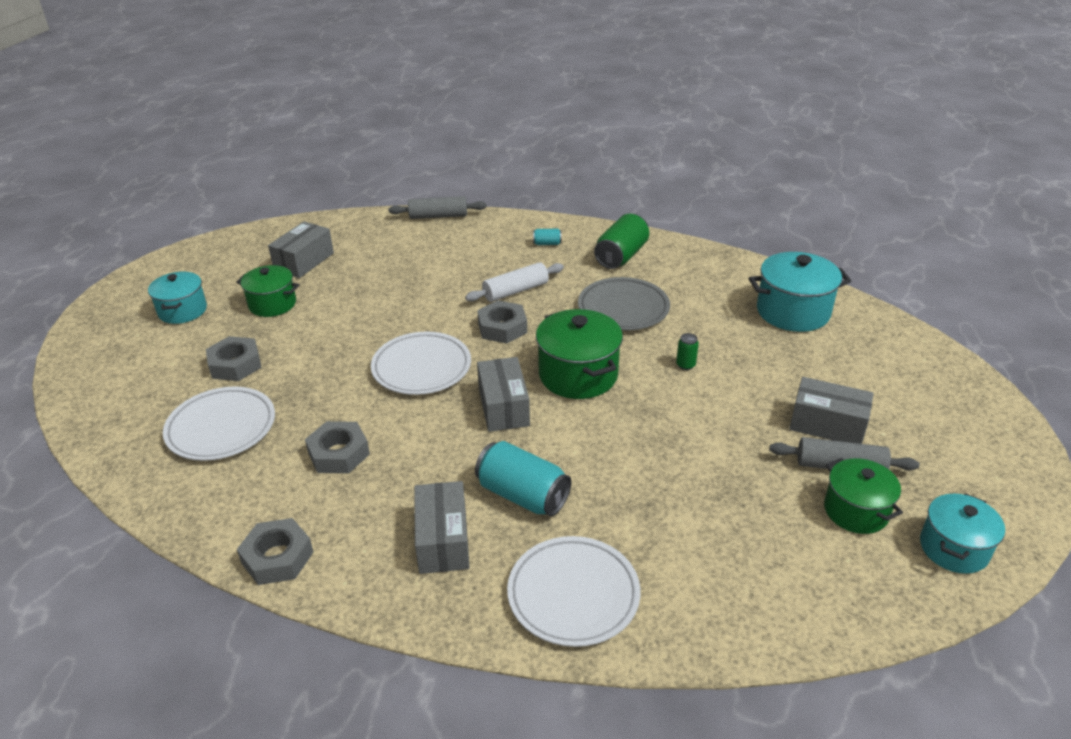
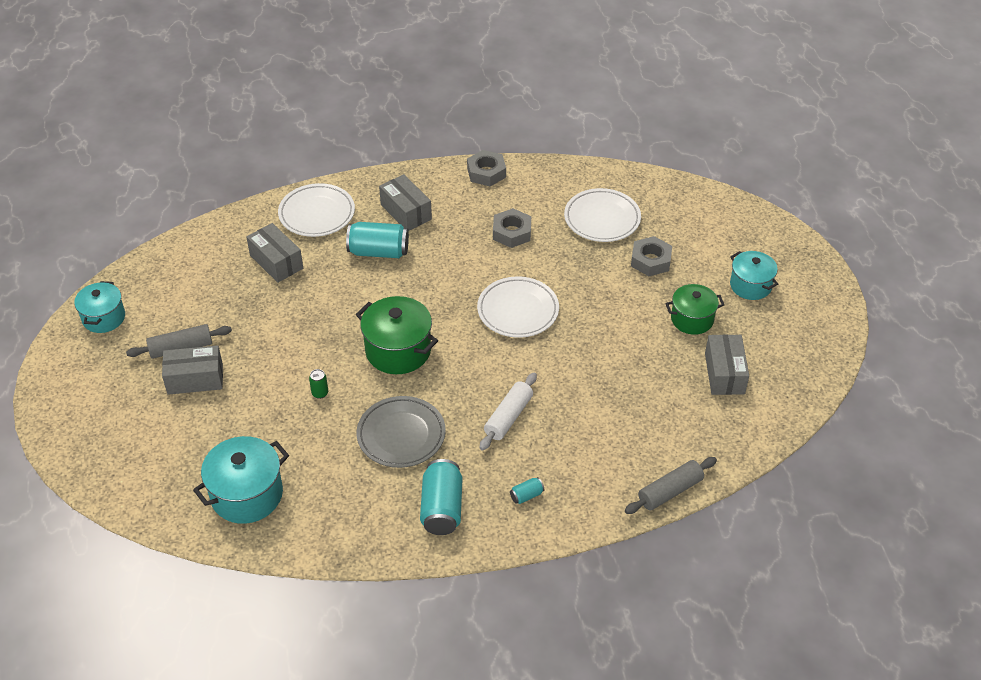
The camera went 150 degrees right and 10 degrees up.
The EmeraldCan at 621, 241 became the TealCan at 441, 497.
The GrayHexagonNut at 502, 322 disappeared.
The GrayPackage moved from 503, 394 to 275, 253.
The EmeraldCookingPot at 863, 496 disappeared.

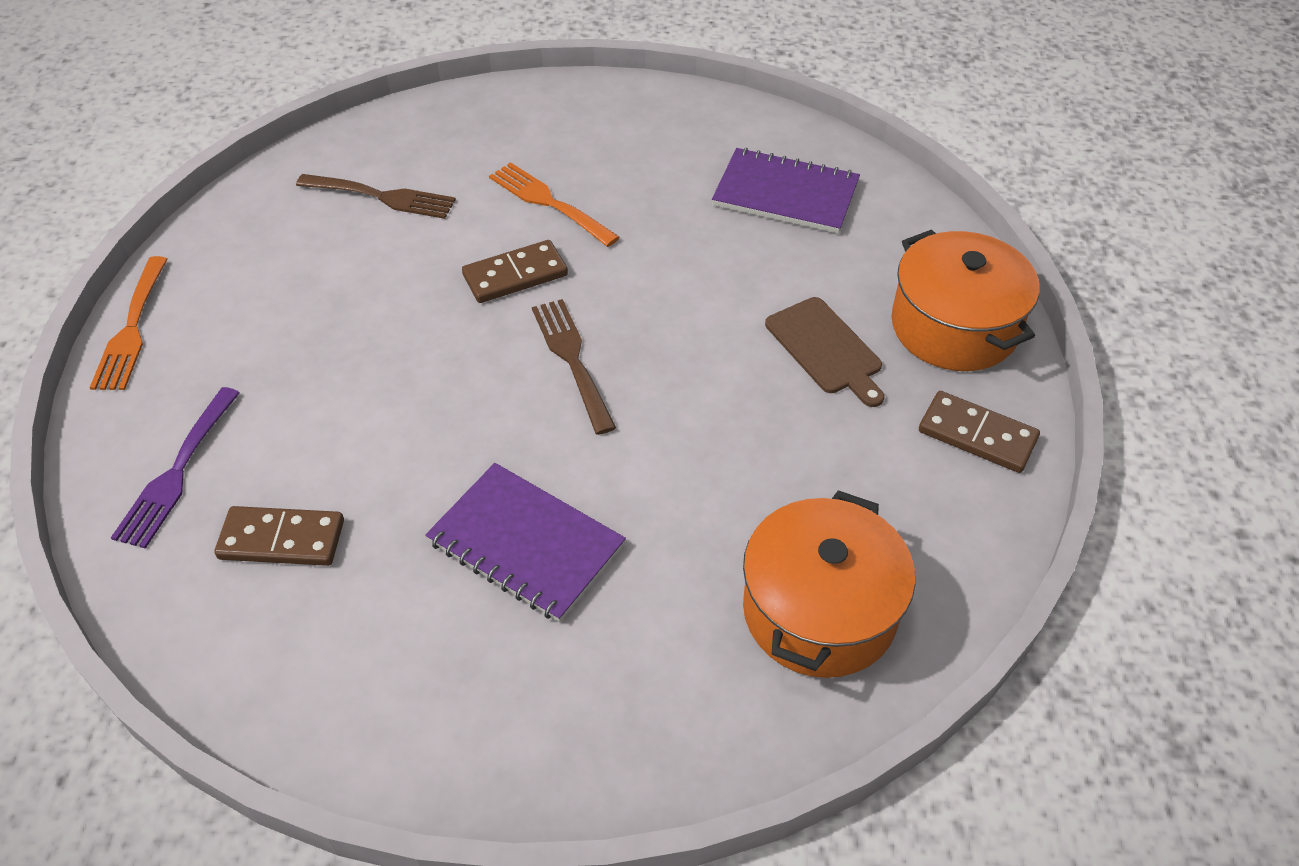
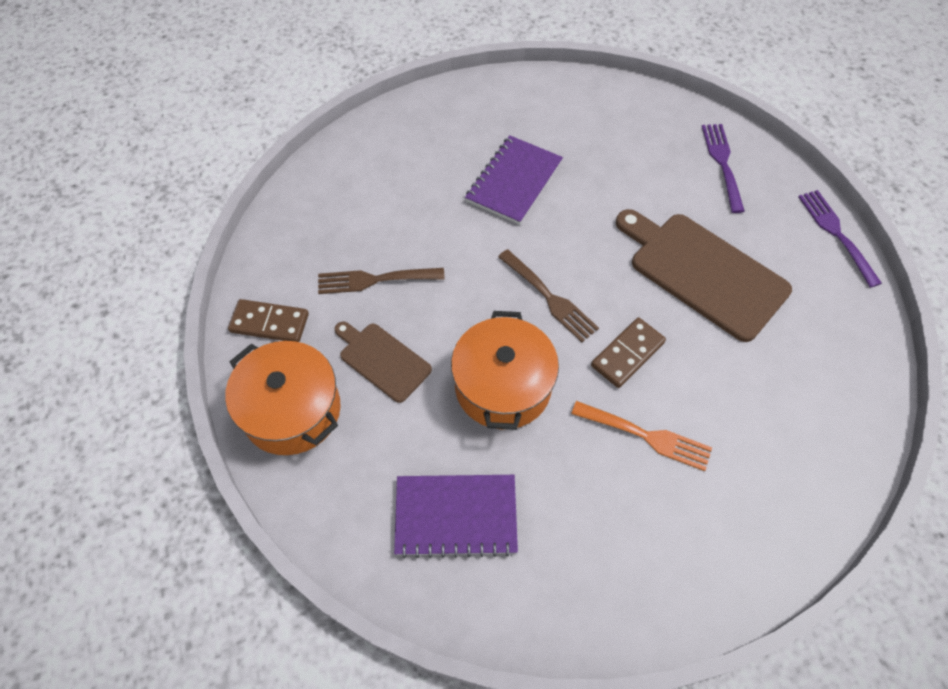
The camera went 160 degrees right and 10 degrees up.
The DarkBrownFork moved from 376, 196 to 381, 281.
The BrightOrangeFork at 128, 323 became the PurpleFork at 840, 239.
The PurpleNotepad at 525, 542 turned 75 degrees counterclockwise.
The BrightOrangeCookingPot moved from 829, 584 to 505, 370.
The DarkBrownDominoPiece at 279, 536 disappeared.
The DarkBrownCuttingBoard at 704, 275 appeared.

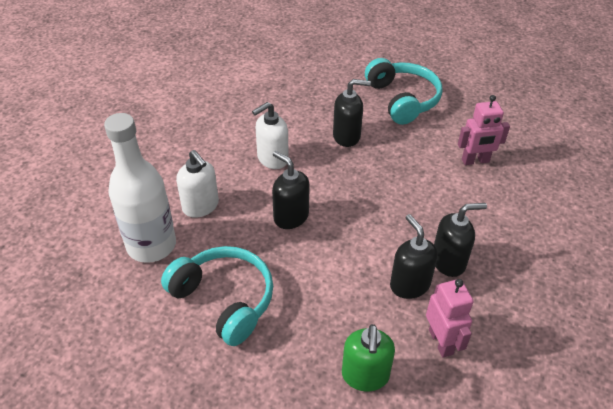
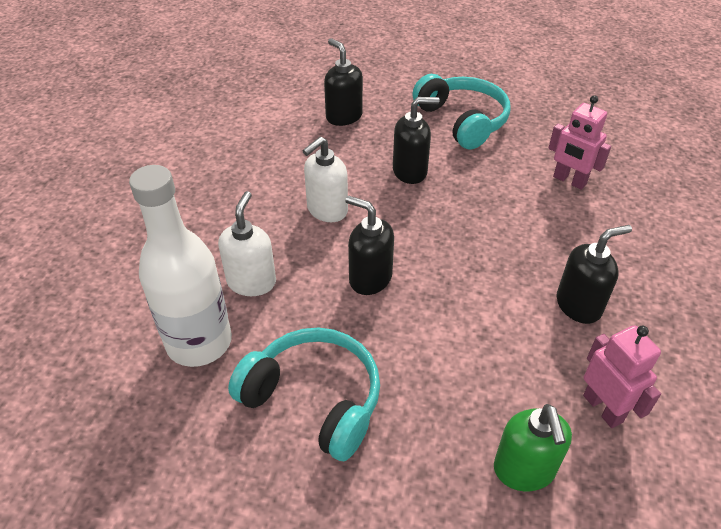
The camera went 10 degrees left and 0 degrees up.
The PinkToyRobot at 484, 130 turned 60 degrees clockwise.
The WhitePumpBottle at 197, 184 turned 120 degrees counterclockwise.
The JetBlackPumpBottle moved from 414, 256 to 343, 82.

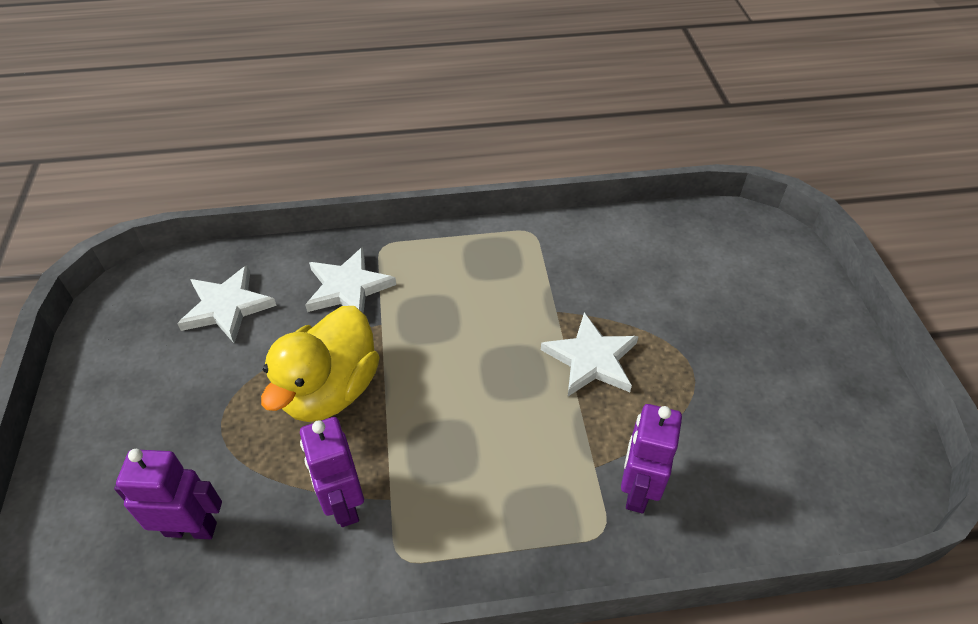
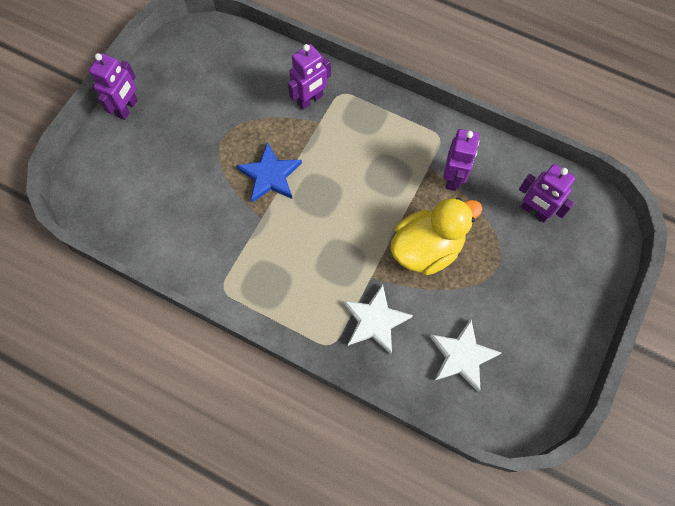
The camera went 145 degrees left and 20 degrees up.
The WhiteStar at 590, 354 became the RoyalBlueStar at 269, 172.
The PurpleToyRobot at 113, 86 appeared.

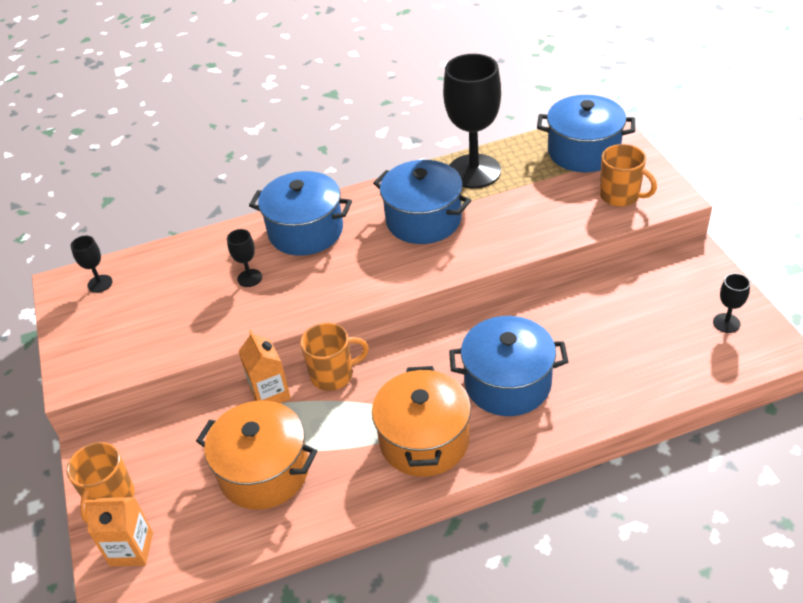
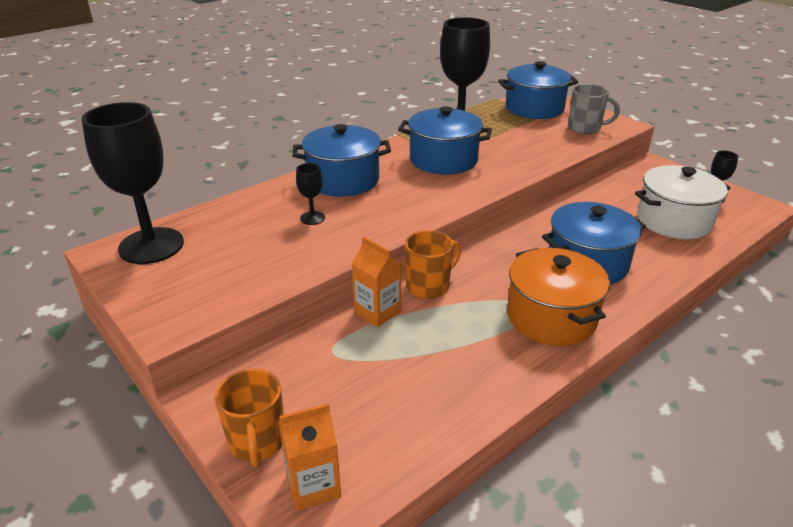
The camera went 25 degrees left and 10 degrees down.
The BrightOrangeCoffeeMug at 628, 175 became the GrayCoffeeMug at 594, 109.
The JetBlackWineGlass at 92, 264 changed to 2.34 times the size.
The BrightOrangeCookingPot at 256, 455 disappeared.
The WhiteCookingPot at 682, 202 appeared.

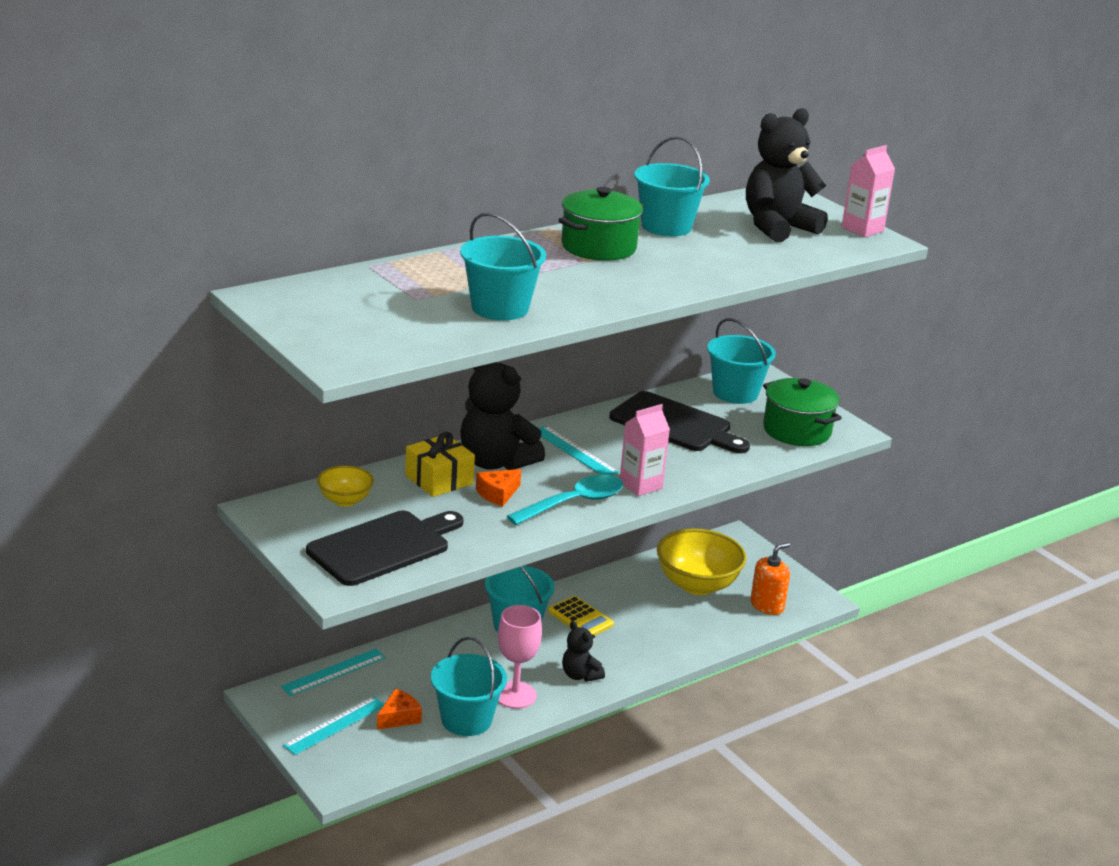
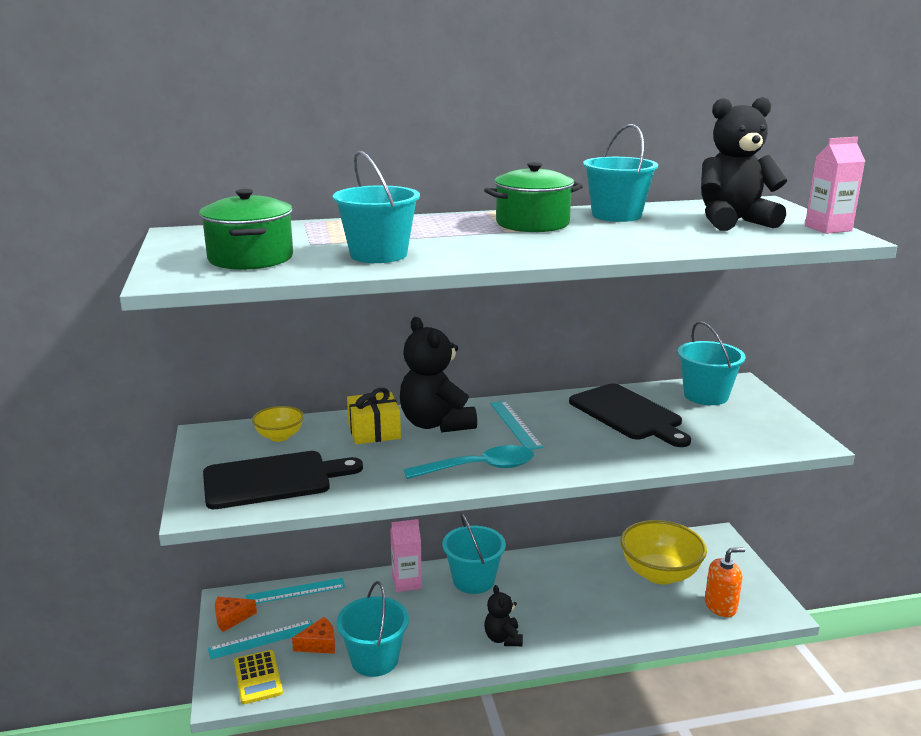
The camera went 25 degrees right and 5 degrees down.
The EmeraldCookingPot moved from 802, 412 to 246, 229.
The PinkJuiceCarton moved from 645, 450 to 406, 555.
The BrightOrangeCheeseWedge moved from 498, 488 to 236, 614.
The GoldenCalculator moved from 581, 615 to 258, 677.
The PinkWineGlass at 520, 657 disappeared.

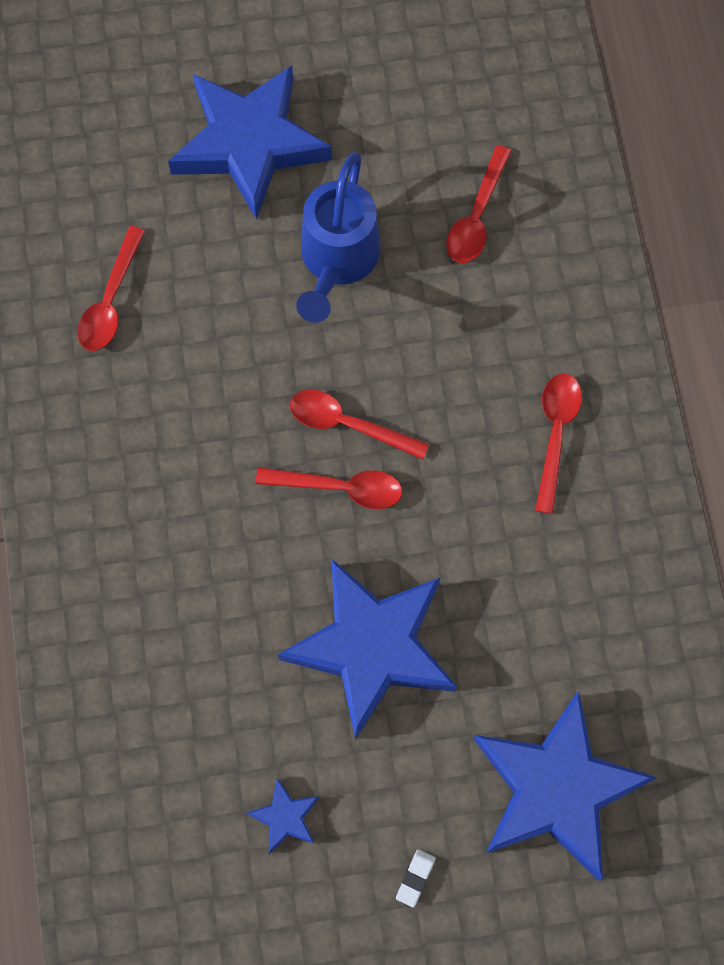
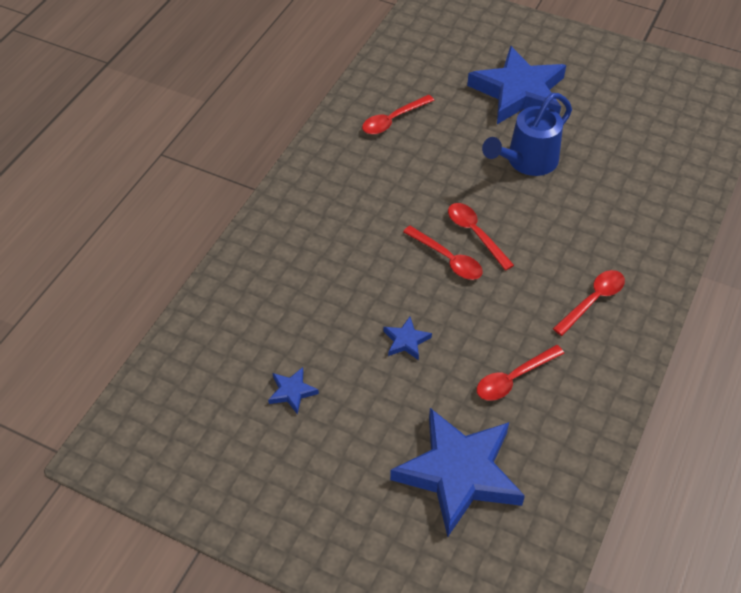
The camera went 35 degrees right and 20 degrees down.
The RedTablespoon moved from 478, 204 to 520, 373.
The RoyalBlueStar at 367, 649 changed to 0.41 times the size.
The WhiteGumEraser at 416, 878 disappeared.

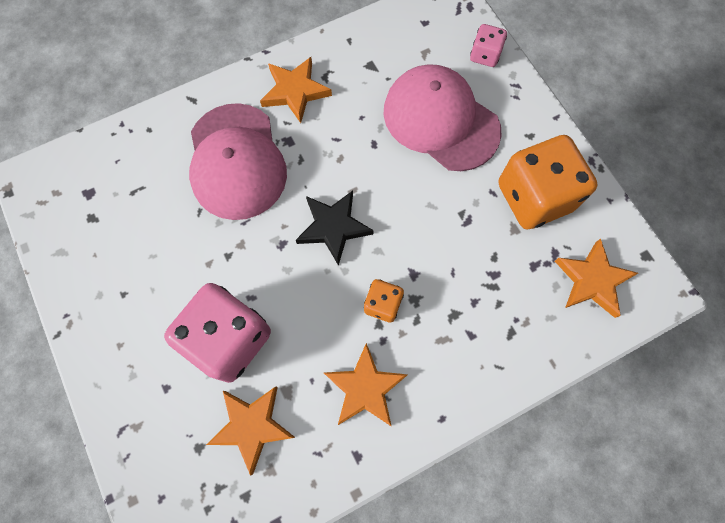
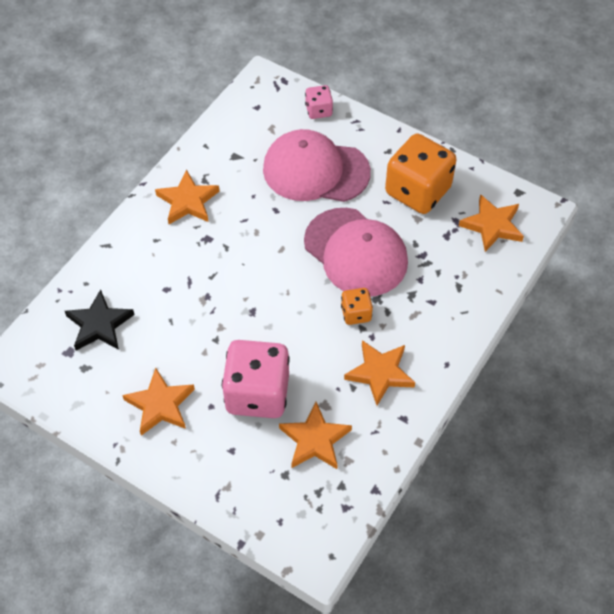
The camera went 30 degrees left and 15 degrees down.
The PinkCap moved from 238, 161 to 356, 252.
The JetBlackStar moved from 335, 228 to 99, 320.
The BrightOrangeStar at 158, 402 appeared.

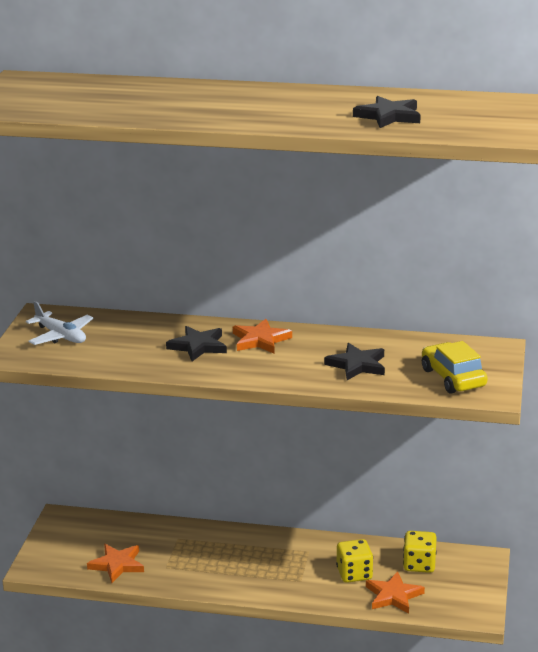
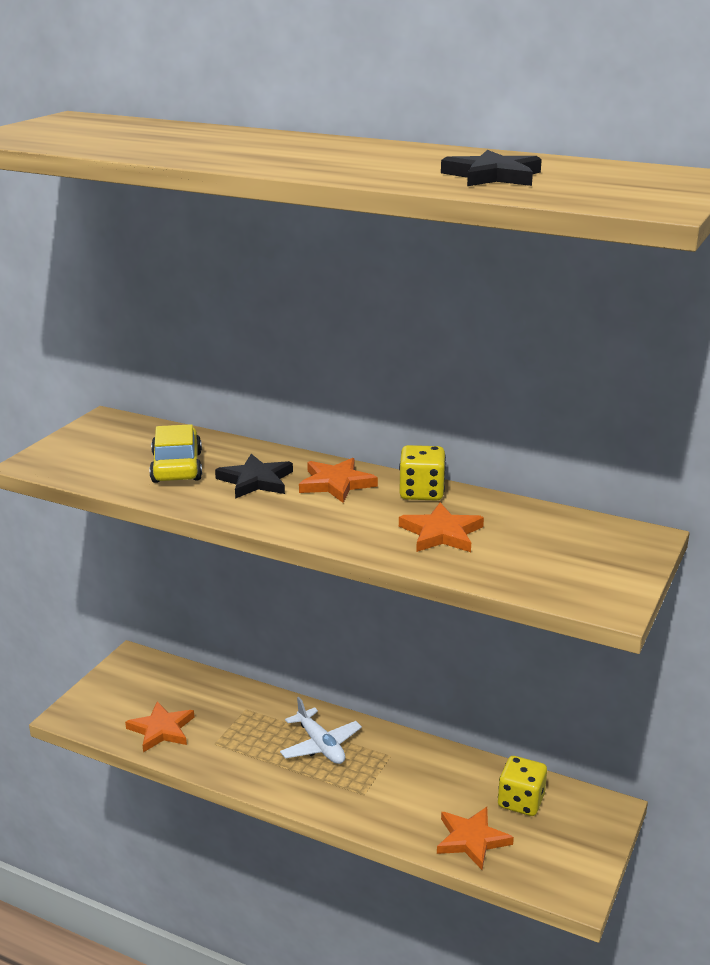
The camera went 15 degrees right and 0 degrees up.
The WhitePlane moved from 59, 323 to 321, 730.
The GoldenToyCar moved from 455, 367 to 175, 453.
The JetBlackStar at 354, 361 became the BrightOrangeStar at 441, 527.
The GoldenGameDie moved from 354, 561 to 422, 473.

